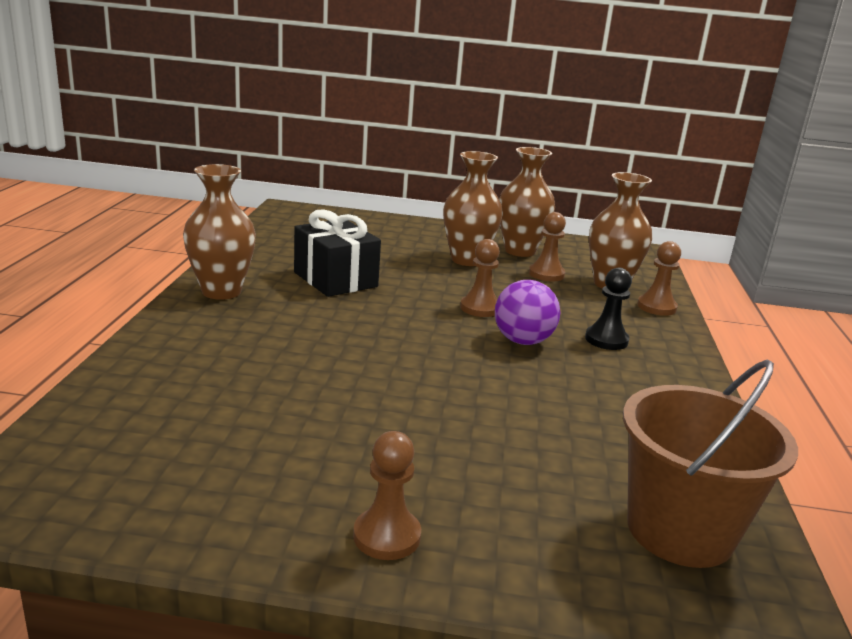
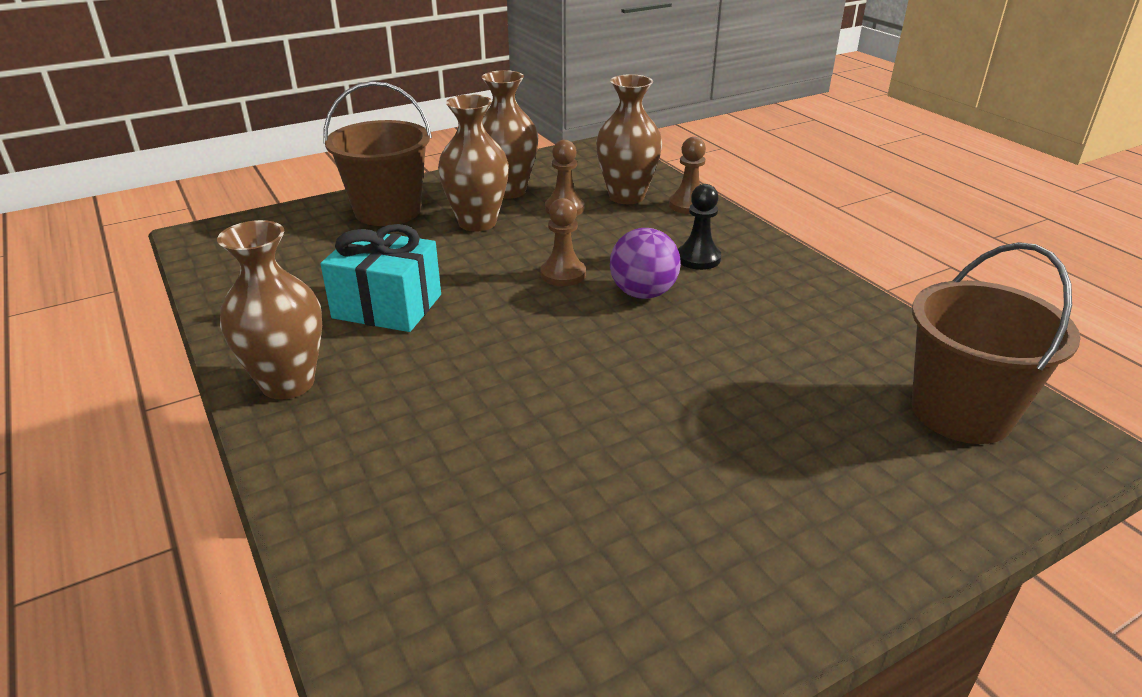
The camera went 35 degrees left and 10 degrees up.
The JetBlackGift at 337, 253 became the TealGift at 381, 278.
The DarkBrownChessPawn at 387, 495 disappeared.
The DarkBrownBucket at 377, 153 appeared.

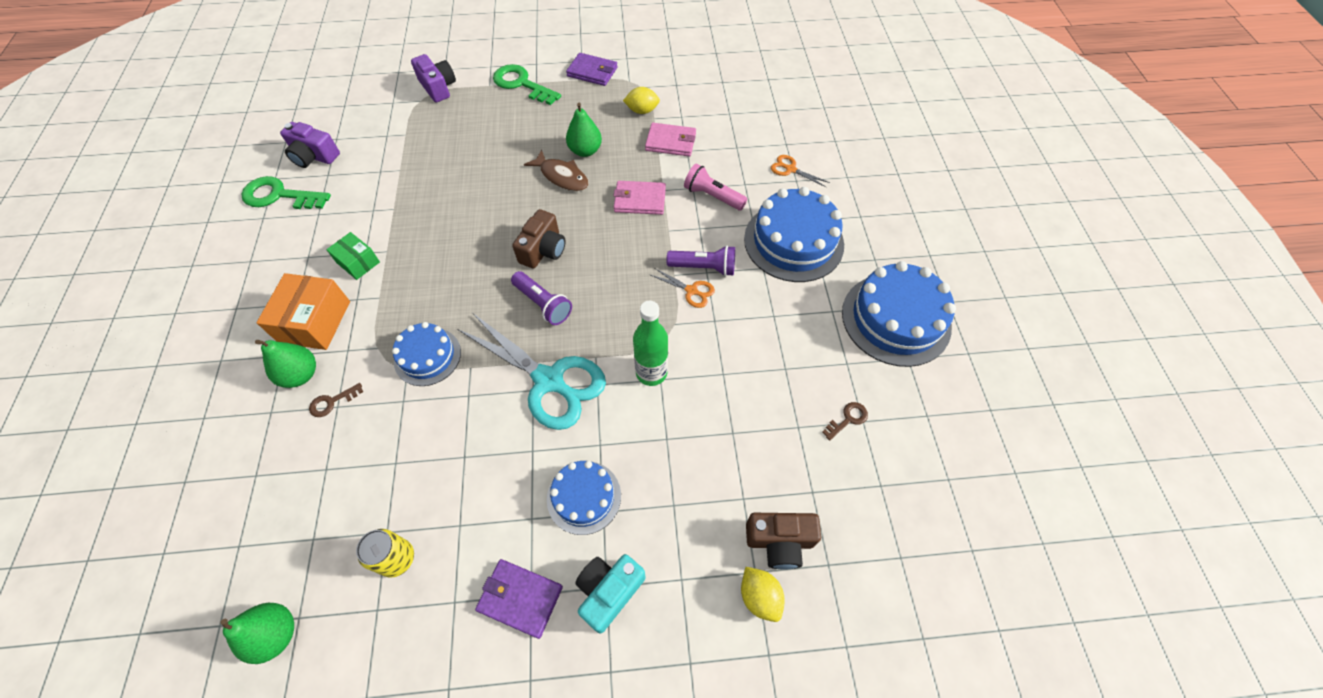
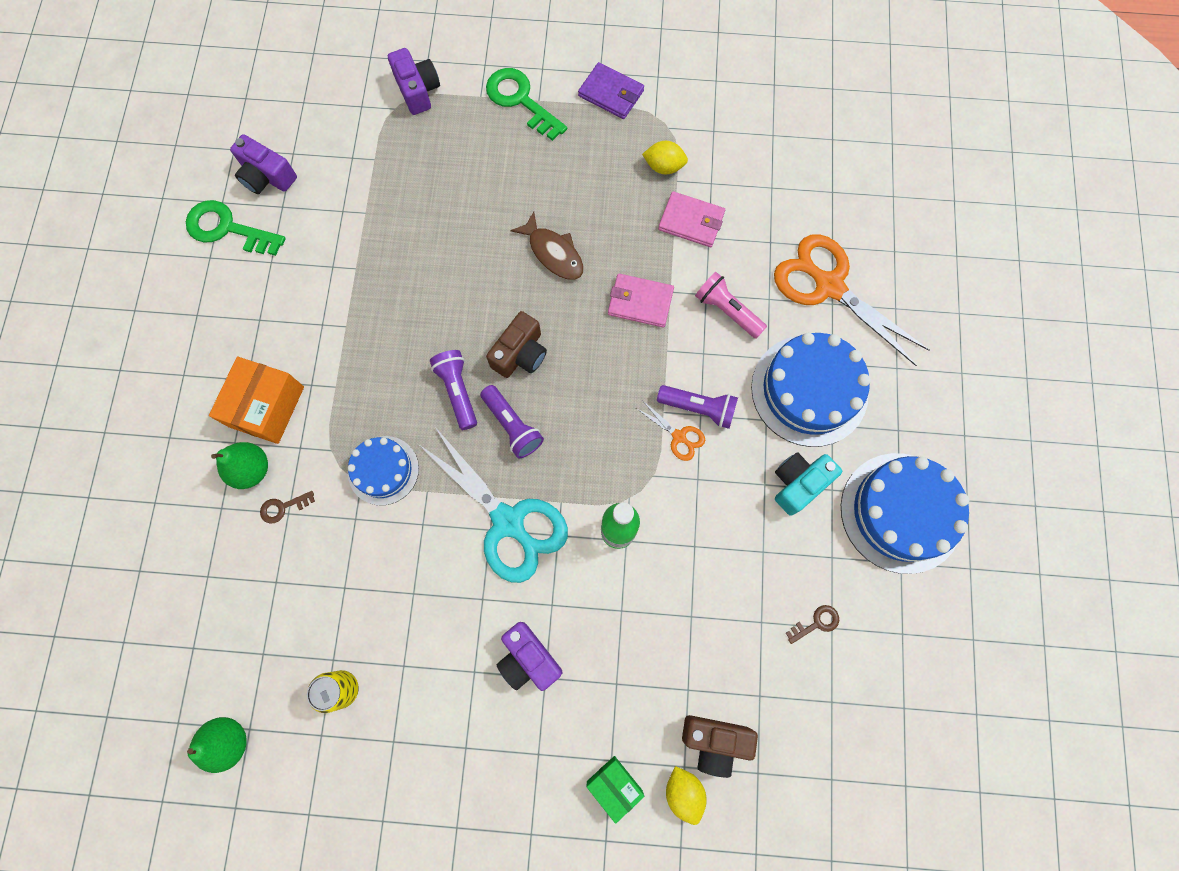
The camera went 10 degrees right and 15 degrees up.
The EmeraldPear at 584, 130 disappeared.
The BrightOrangePairOfScissors at 800, 171 changed to 2.29 times the size.
The EmeraldPackage moved from 353, 256 to 615, 790.
The RoyalBlueCake at 584, 498 was replaced by the PurpleCompactCamera at 530, 656.
The TealCompactCamera moved from 610, 594 to 808, 484.
The PurpleBillfold at 519, 599 disappeared.
The PurpleFlashlight at 453, 390 appeared.

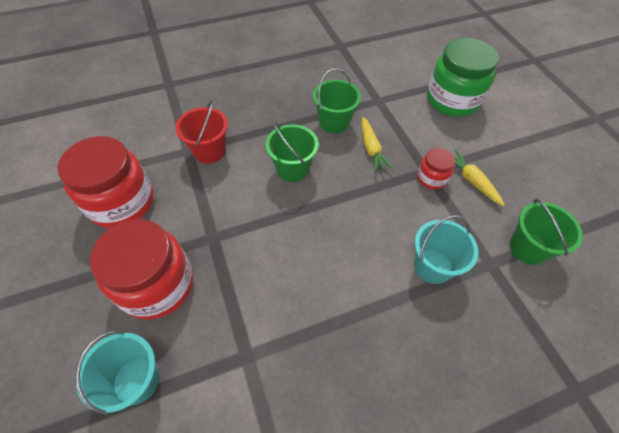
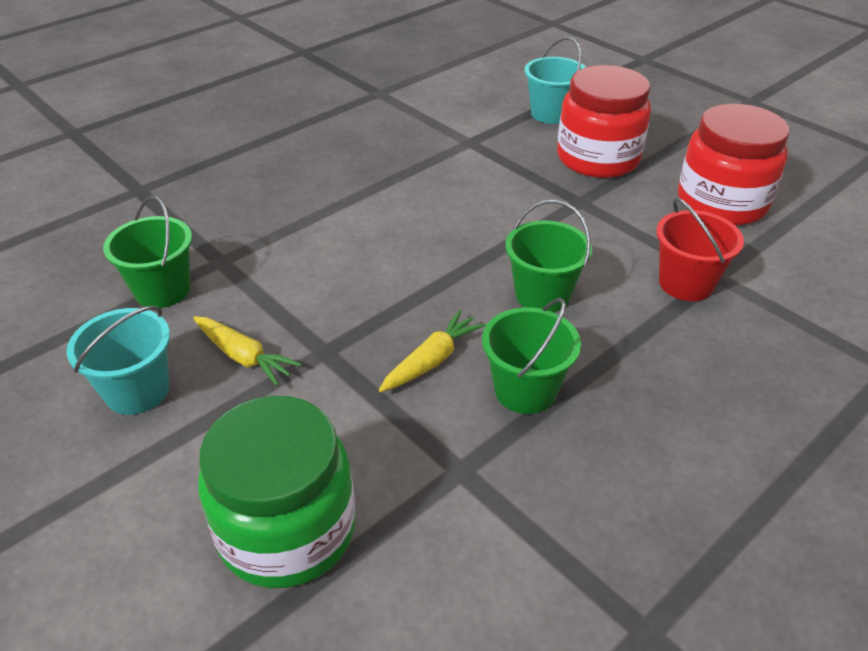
The camera went 160 degrees right and 15 degrees down.
The GoldenCarrot at 377, 145 turned 75 degrees clockwise.
The RedJar at 436, 168 disappeared.
The TealBucket moved from 446, 249 to 118, 360.

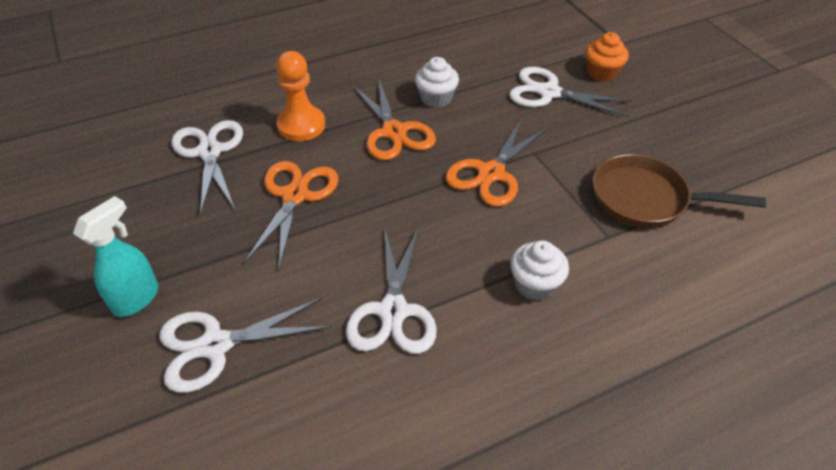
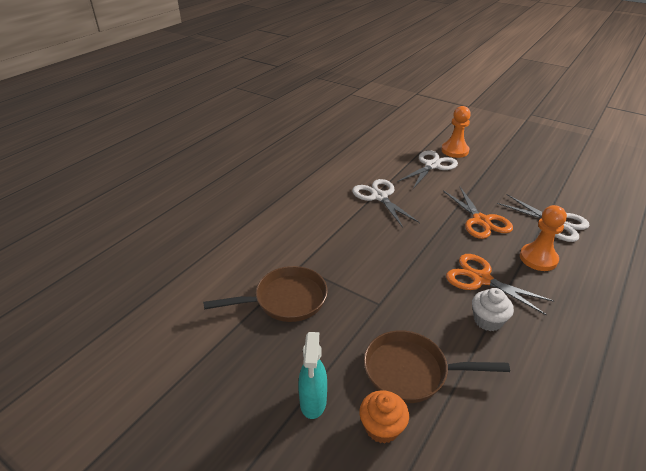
The camera went 150 degrees right and 10 degrees down.
The WhitePairOfScissors at 571, 92 was replaced by the DarkBrownFryingPan at 437, 366.
The BrightOrangePairOfScissors at 496, 163 disappeared.
The TealSprayCleaner moved from 116, 256 to 312, 375.
The WhiteMuffin at 539, 270 disappeared.
The BrightOrangeChessPawn at 456, 132 appeared.

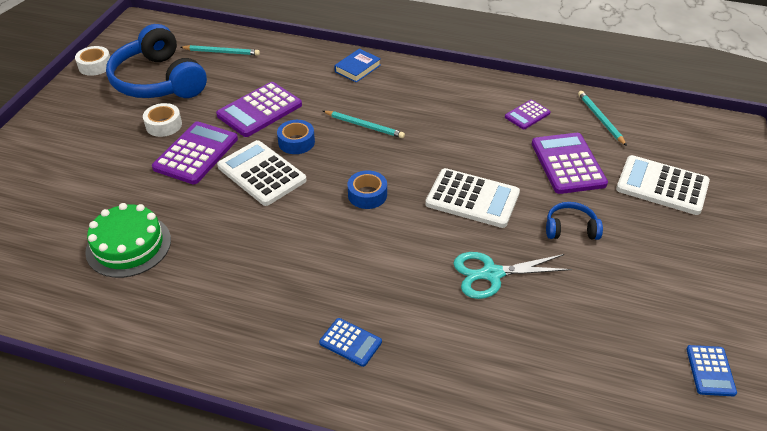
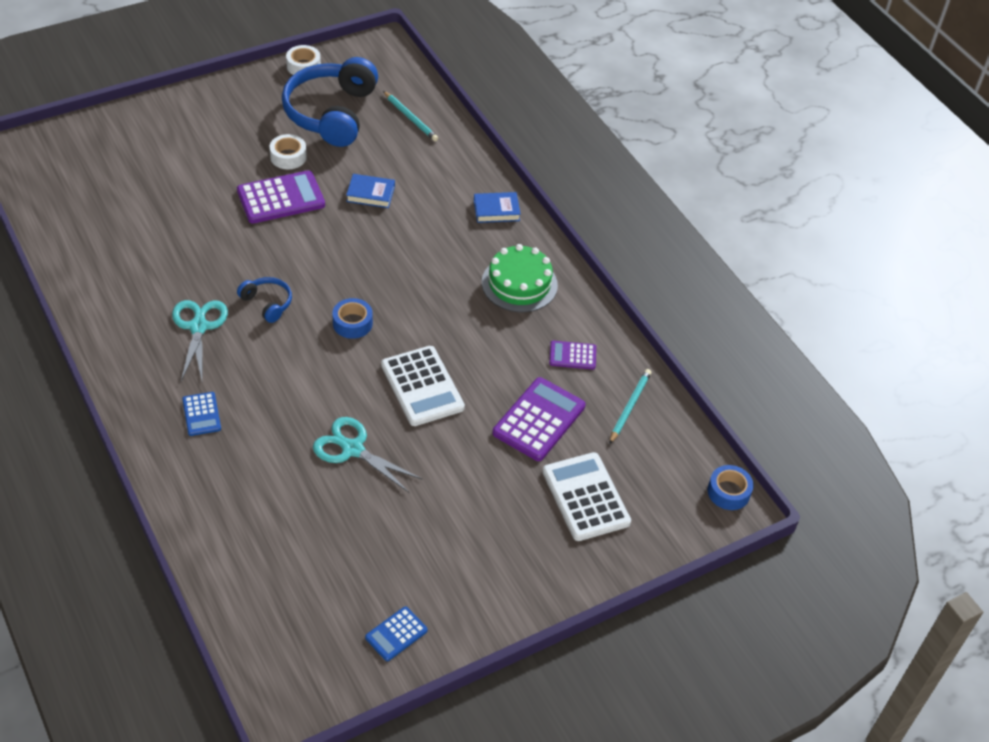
The camera went 40 degrees right and 5 degrees up.
The PurpleCalculator at 259, 109 was replaced by the RoyalBlueHardcover at 370, 191.
The TealLeadPencil at 364, 124 disappeared.
The RoyalBlueStickyTape moved from 296, 137 to 730, 487.
The WhiteCalculator at 262, 173 disappeared.
The RoyalBlueHeadset moved from 574, 221 to 264, 300.
The EmeraldCake moved from 128, 240 to 520, 278.
The TealPairOfScissors at 200, 340 appeared.

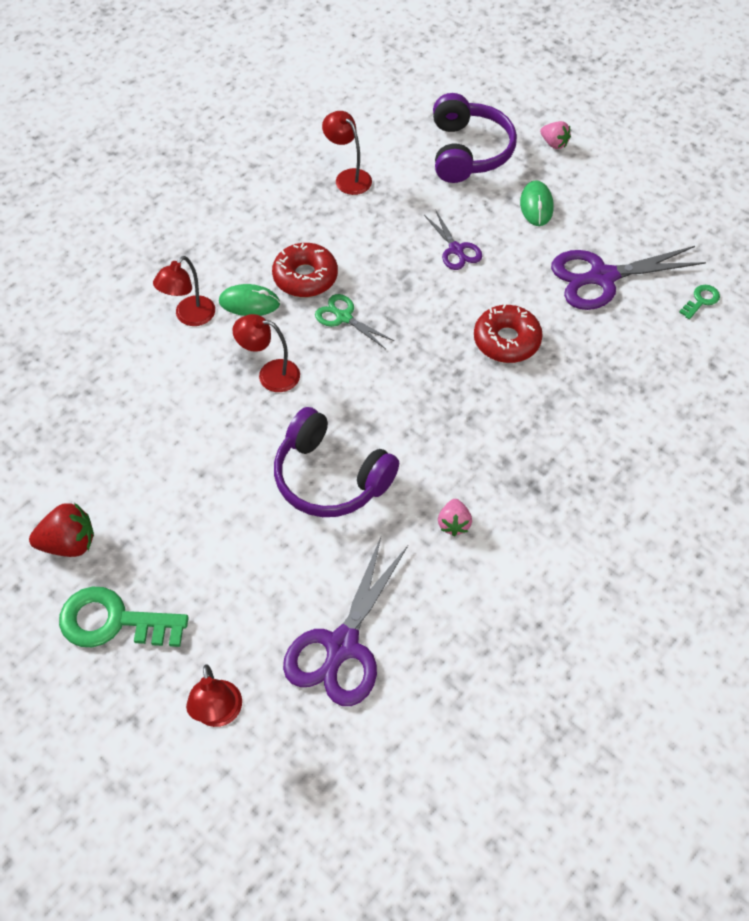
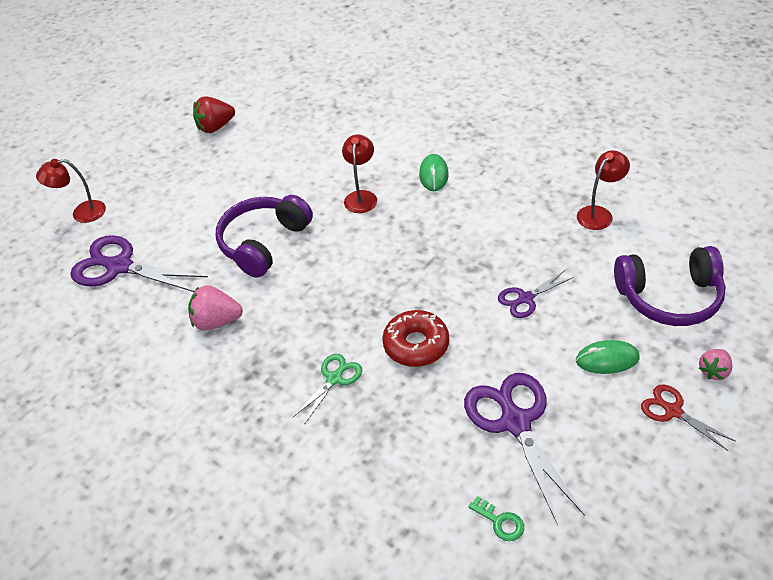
The camera went 90 degrees right and 10 degrees down.
The RedDoughnut at 305, 270 disappeared.
The RedDeskLamp at 184, 291 disappeared.
The EmeraldPairOfScissors moved from 354, 321 to 328, 389.
The PinkStrawberry at 455, 517 changed to 1.57 times the size.
The RedStrawberry at 61, 529 turned 75 degrees clockwise.
The EmeraldKey at 124, 616 disappeared.
The RedPairOfScissors at 688, 418 appeared.

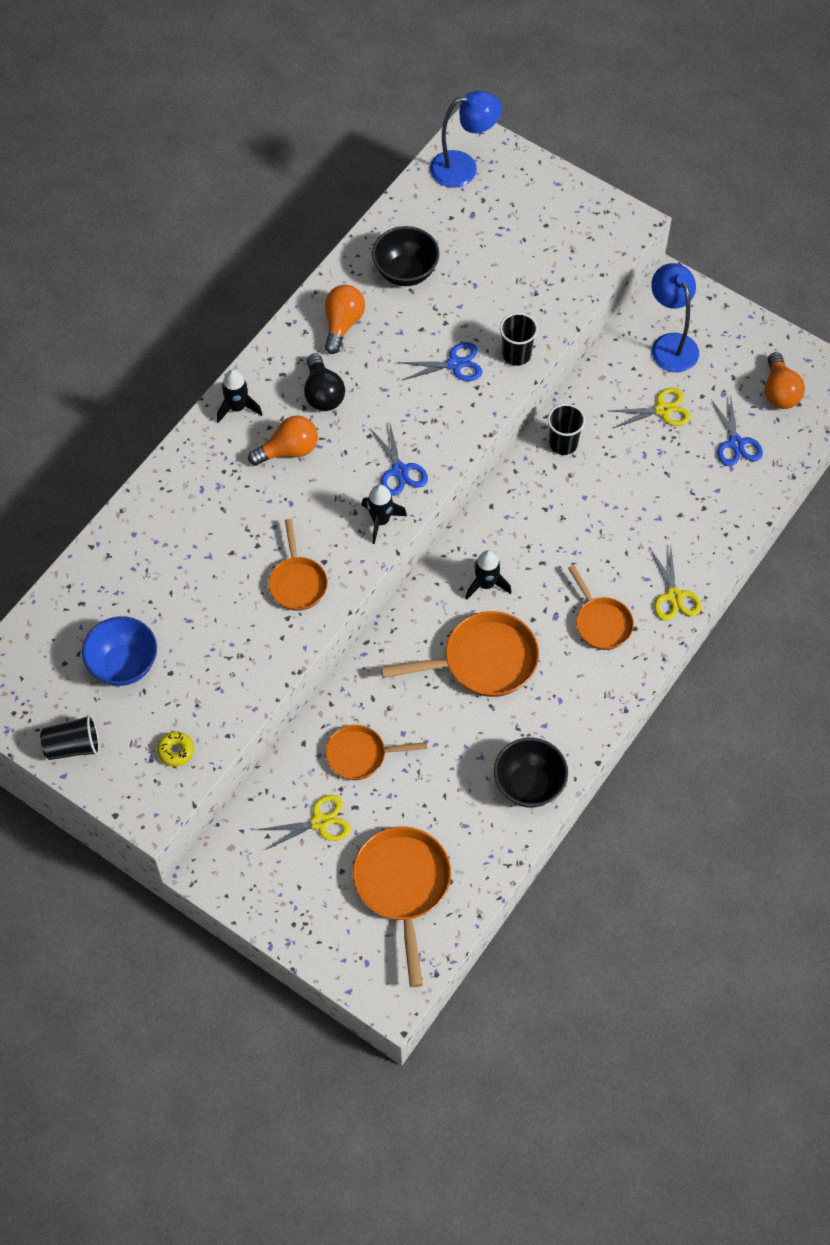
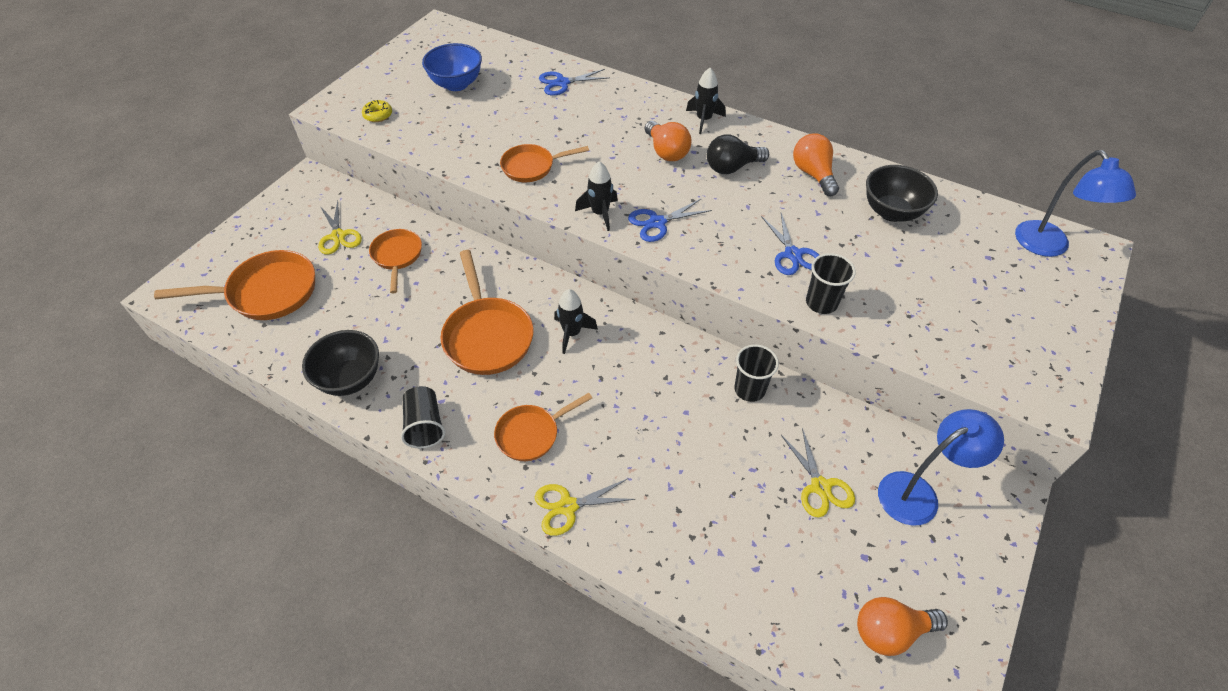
The camera went 85 degrees right and 10 degrees down.
The BrightOrangeLightbulb at 345, 319 turned 120 degrees counterclockwise.
The RoyalBluePairOfScissors moved from 737, 432 to 574, 82.
The JetBlackTumbler moved from 69, 737 to 423, 417.

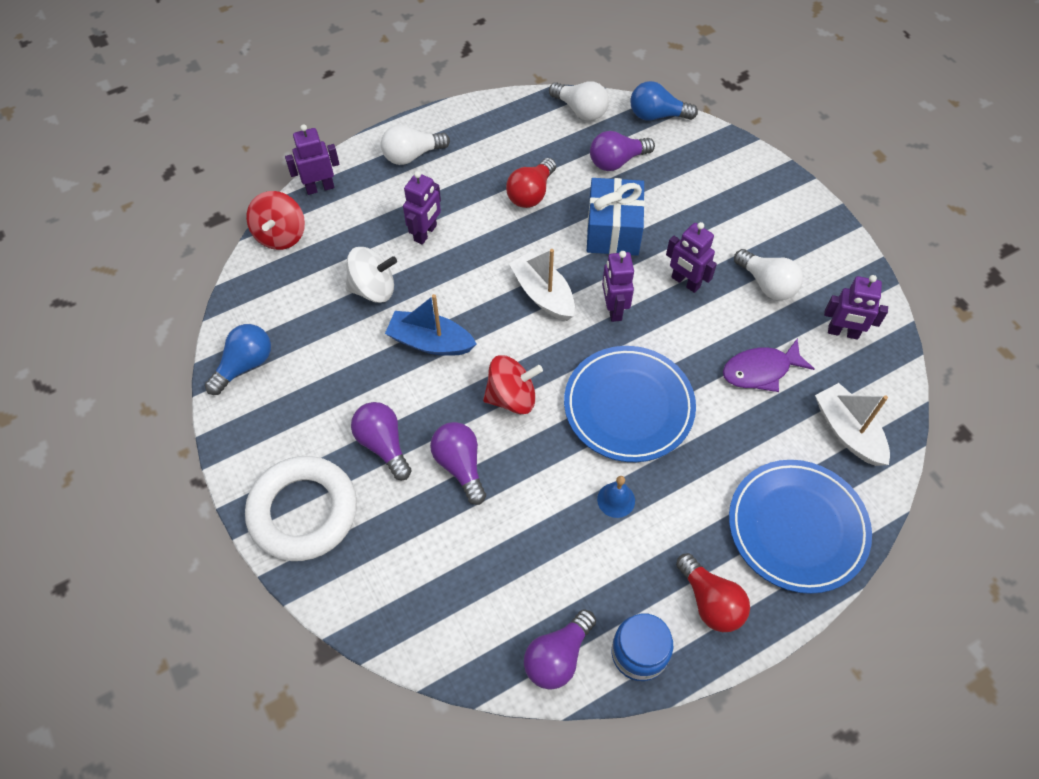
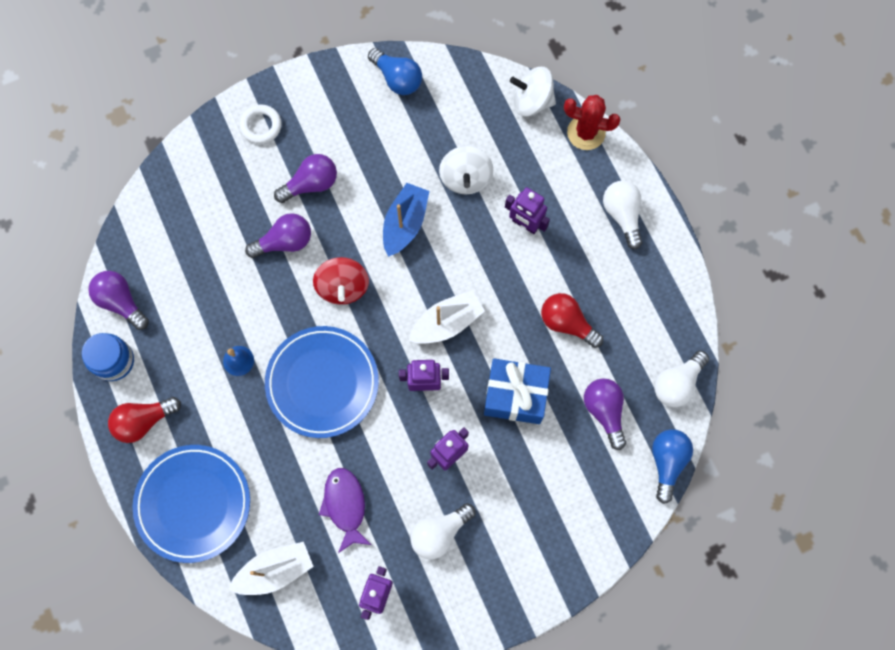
The camera went 95 degrees right and 15 degrees up.
The PurpleToyRobot at 312, 159 was replaced by the RedCactus at 592, 122.
The RedSpinningTop at 275, 220 became the WhiteSpinningTop at 533, 92.
The WhiteHoop at 301, 508 changed to 0.50 times the size.

